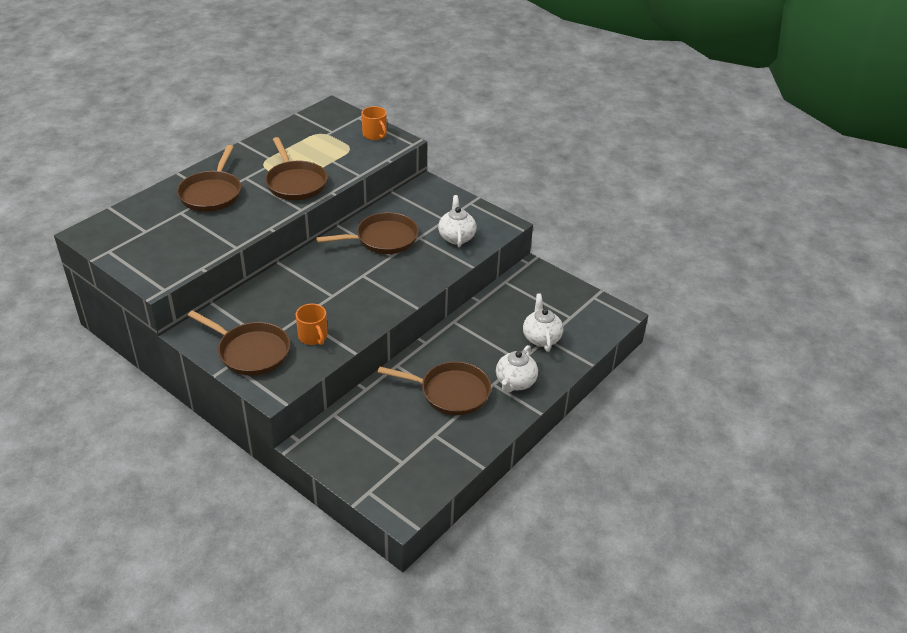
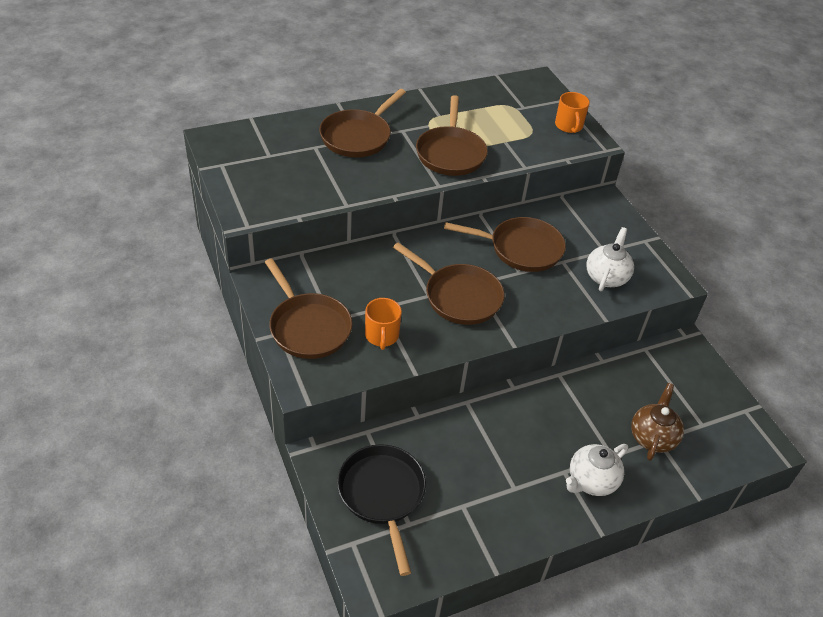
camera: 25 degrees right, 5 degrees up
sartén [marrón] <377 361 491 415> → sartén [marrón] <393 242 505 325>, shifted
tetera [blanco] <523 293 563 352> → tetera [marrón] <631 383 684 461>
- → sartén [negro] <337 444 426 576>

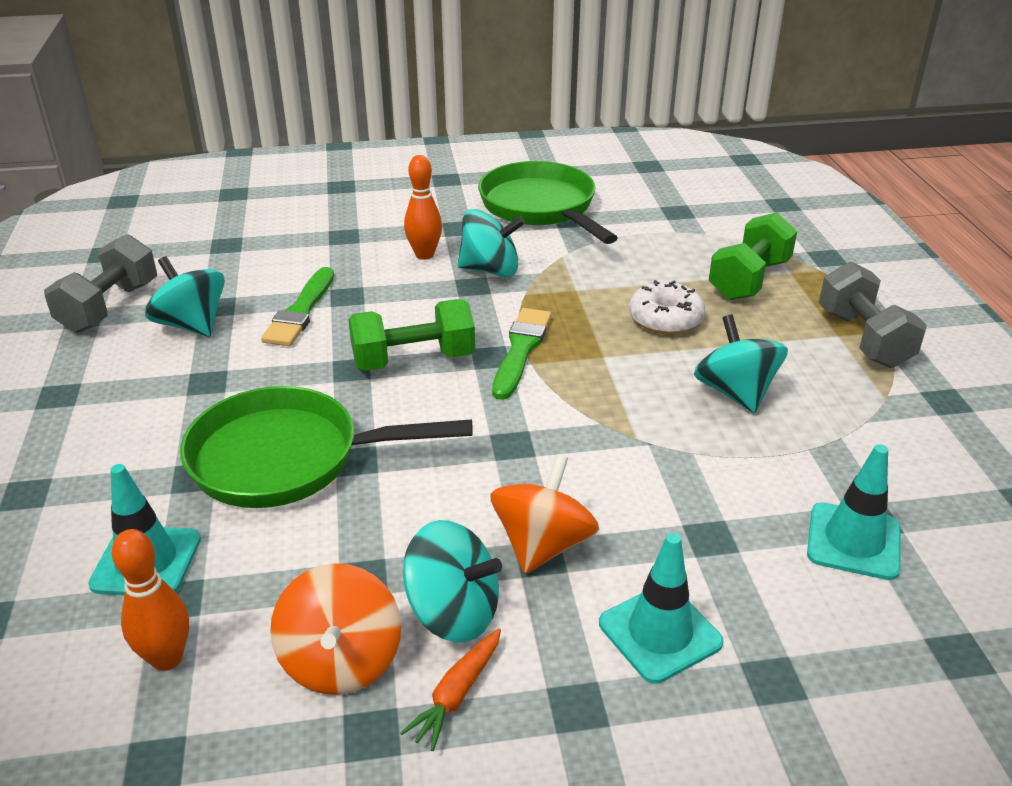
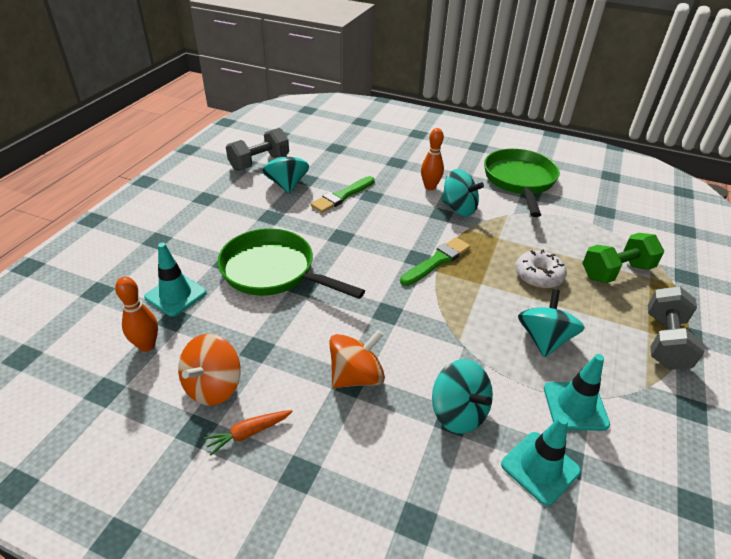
camera: 30 degrees right, 5 degrees up
mancuerna [verde] <348 299 475 371> → -
peonza [turquesa] <403 520 502 642> → peonza [turquesa] <432 359 493 434>, shifted
cono de tráfico [turquesa] <599 533 724 684> → cono de tráfico [turquesa] <544 354 610 431>, shifted

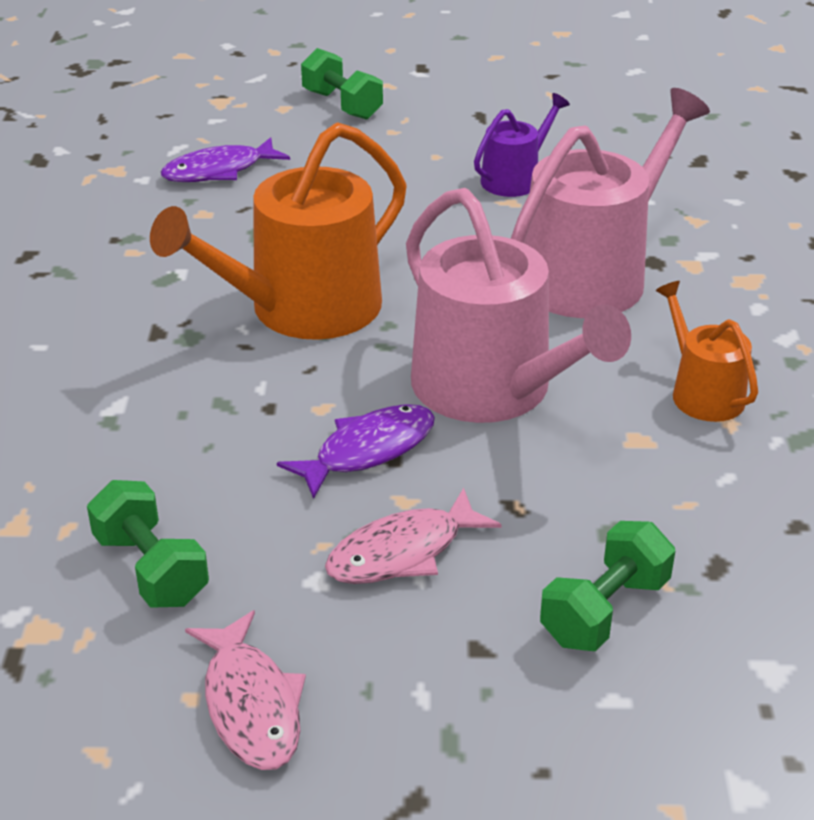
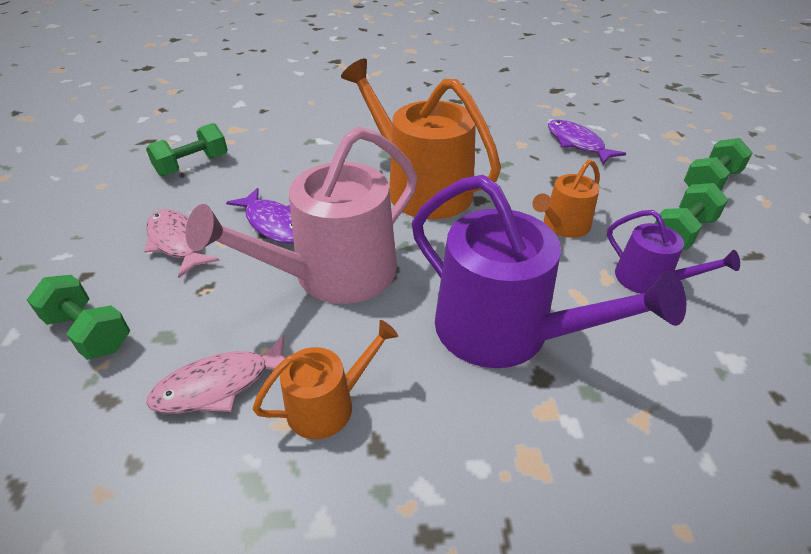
camera: 85 degrees right, 5 degrees up
pez [rosa] <185 610 306 770> → pez [rosa] <146 335 285 414>, shifted
regadera [rosa] <511 88 710 318> → regadera [morado] <412 175 686 368>
- → regadera [naranja] <532 159 600 238>
- → mancuerna [verde] <655 183 728 249>

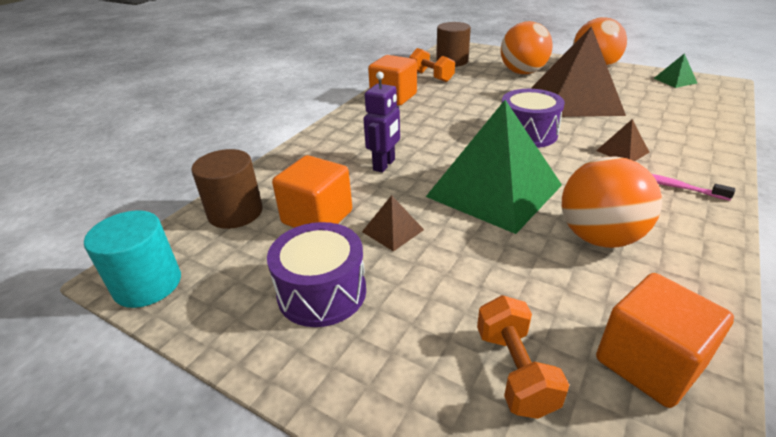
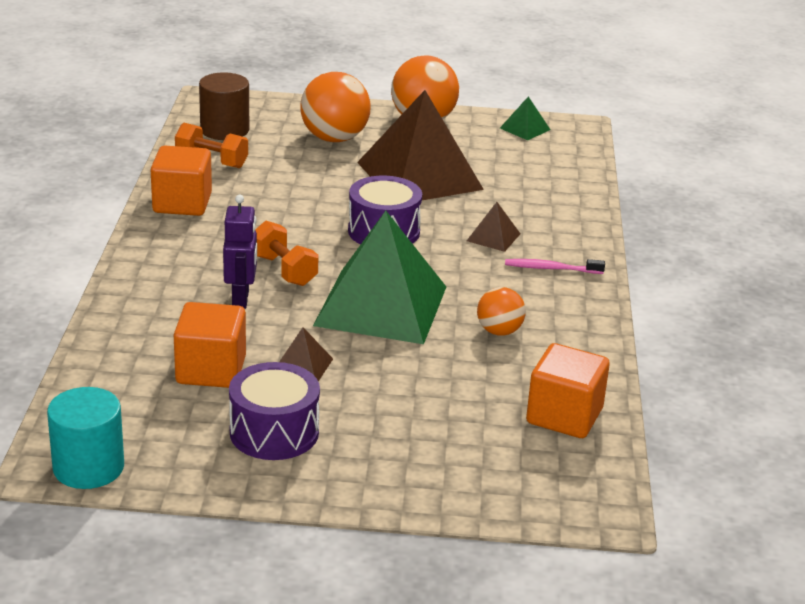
camera: 30 degrees left, 5 degrees down
cilindro [marrón] <191 149 263 229> → -
mancuerna [naranja] <477 295 569 419> → mancuerna [naranja] <255 221 319 286>, shifted
pelota [naranja] <562 156 662 248> → pelota [naranja] <477 287 526 336>, x0.56

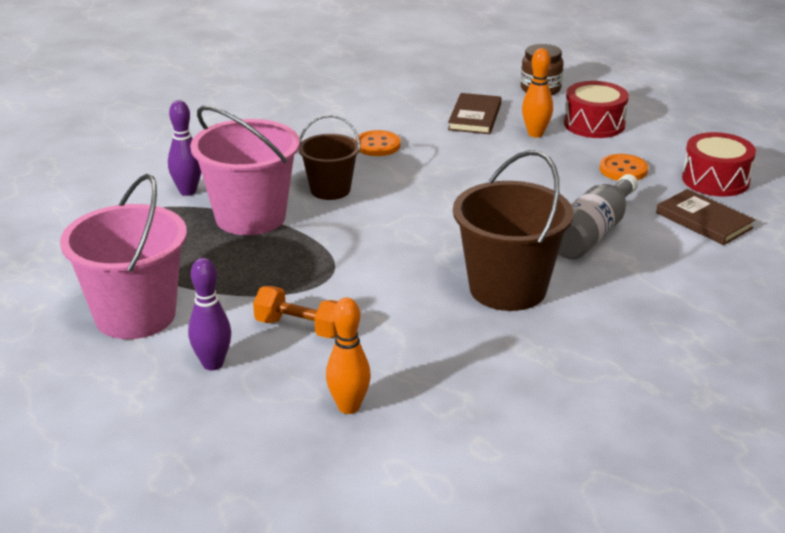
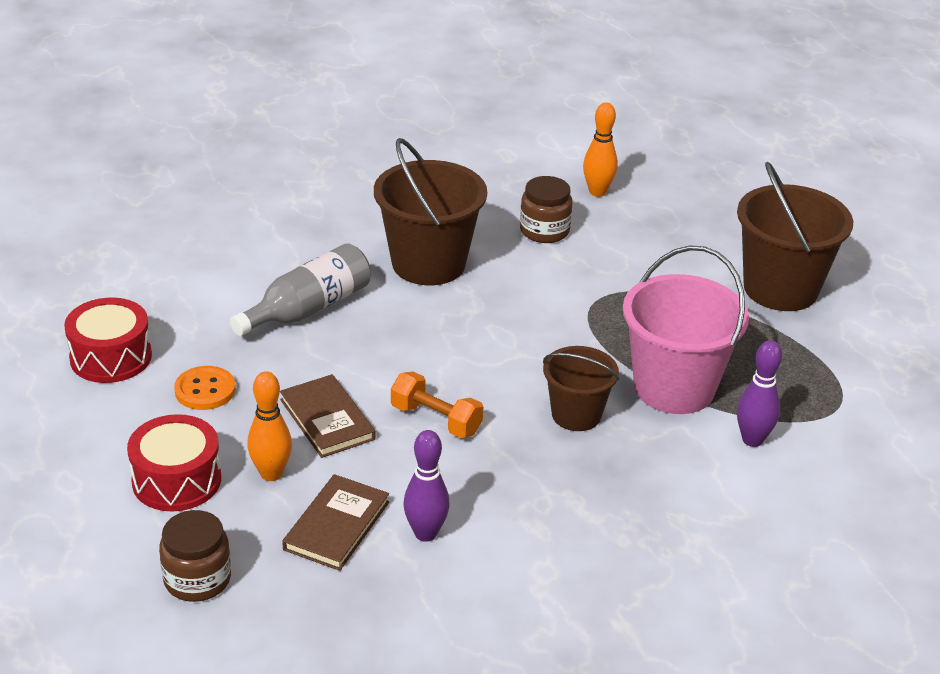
camera: 170 degrees left, 5 degrees up
balde [rosa] <60 174 187 339> → balde [marrón] <737 162 853 311>
bolo [morado] <188 258 231 370> → bolo [morado] <403 430 450 542>, shifted
mancuerna [naranja] <253 286 338 338> → mancuerna [naranja] <391 372 483 438>, shifted
botón [naranja] <355 130 401 156> → -
libro [marrón] <656 189 755 245> → libro [marrón] <280 374 376 458>, shifted
- → tarro [marrón] <520 176 573 243>

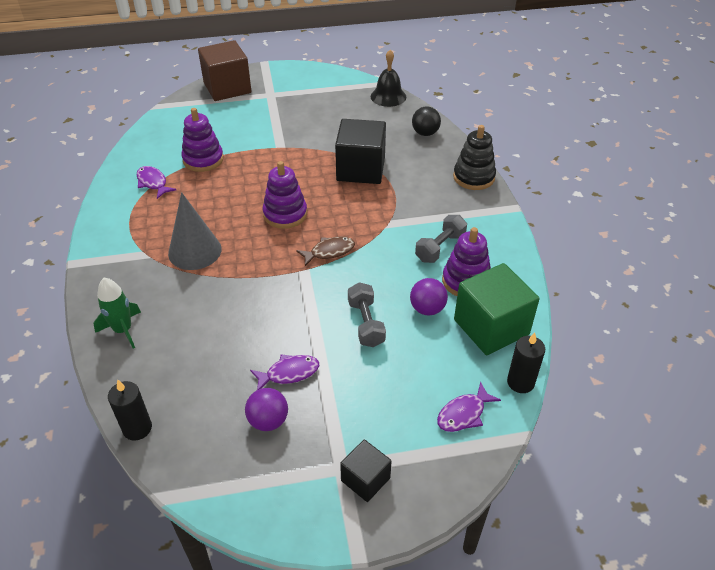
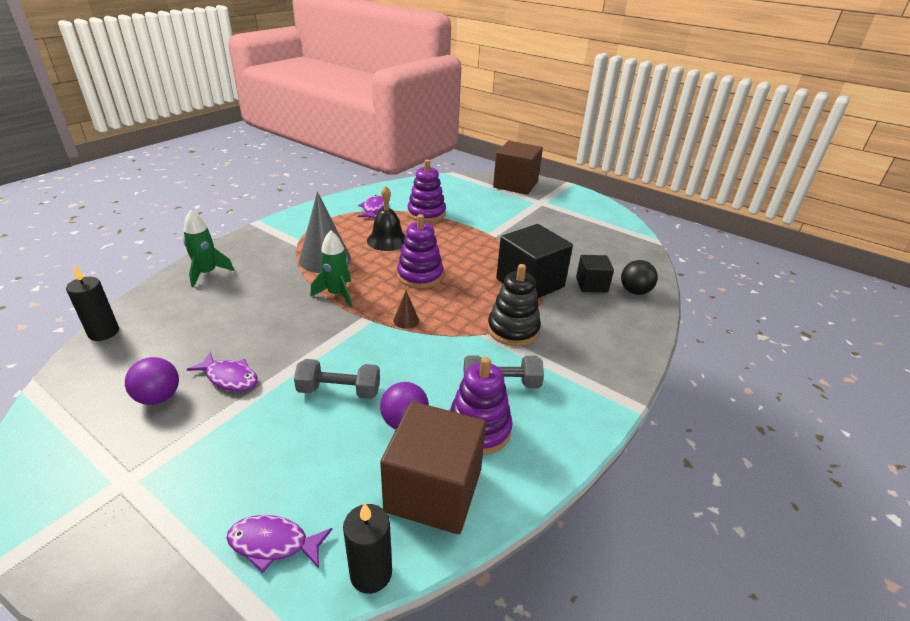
camera: 45 degrees right, 10 degrees down
pez [marrón] <296 236 355 266> → cono [marrón] <393 291 419 329>
cubo [negro] <340 440 392 502> → cubo [negro] <576 255 614 292>, shifted
mancuerna [gris] <348 282 386 347> → mancuerna [gris] <294 359 380 399>, 60 degrees clockwise
campana [negro] <371 50 406 107> → campana [negro] <367 186 406 251>, shifted
juguete apilable [negro] <453 125 496 190> → juguete apilable [negro] <487 264 541 346>, shifted
cubo [verde] <454 263 540 355> → cubo [marrón] <380 402 486 534>
- → cohete [verde] <311 230 352 307>

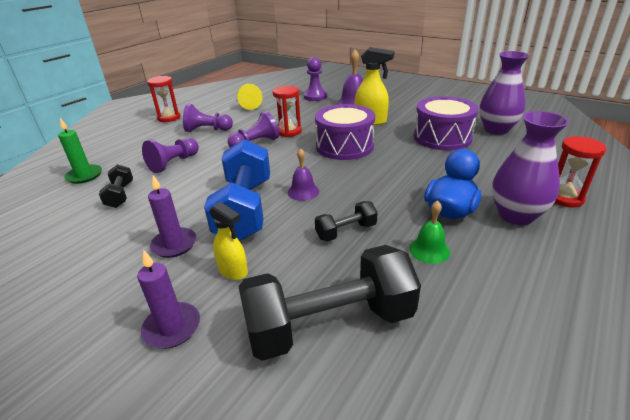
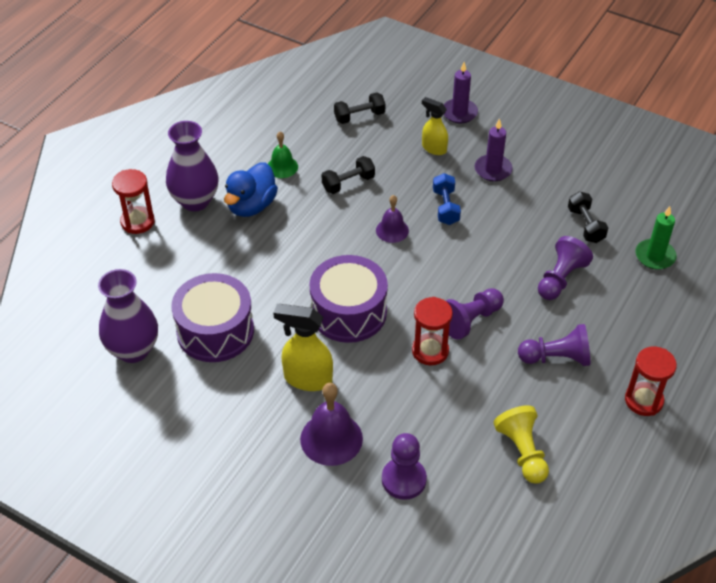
camera: 175 degrees right, 15 degrees up
mancuerna [azul] <204 139 270 241> → mancuerna [azul] <433 173 461 225>, x0.48
mancuerna [negro] <238 245 421 361> → mancuerna [negro] <334 92 385 124>, x0.48

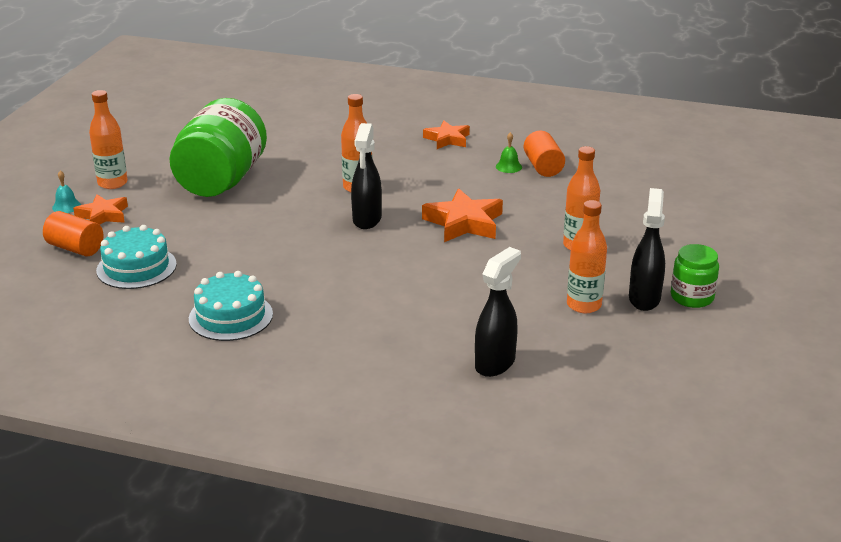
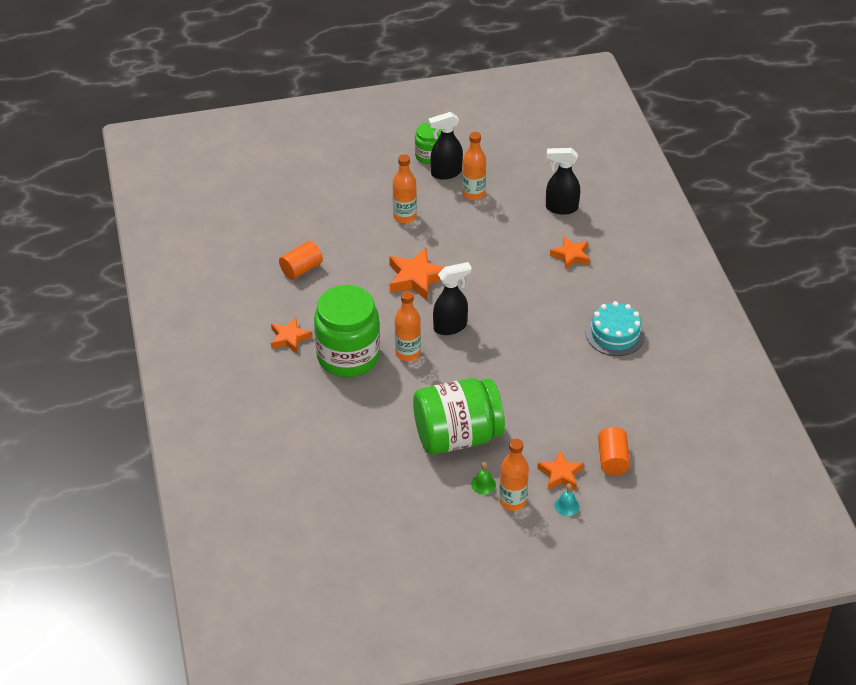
camera: 120 degrees left, 15 degrees up
tarta [turquesa] <96 225 177 289> → -
campana [verde] <496 132 522 173> → campana [verde] <471 462 496 495>, shifted
- → tarro [verde] <314 285 380 377>
- → estrella [naranja] <550 236 590 270>

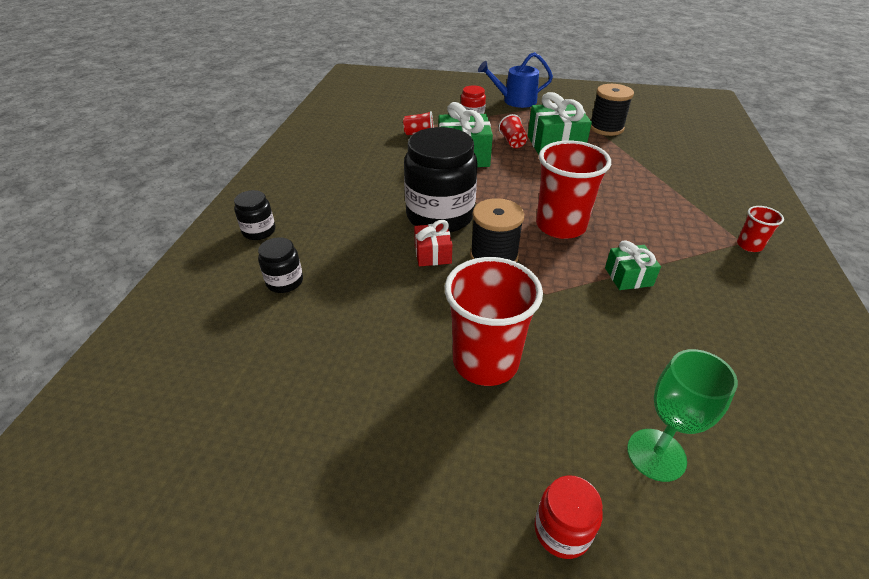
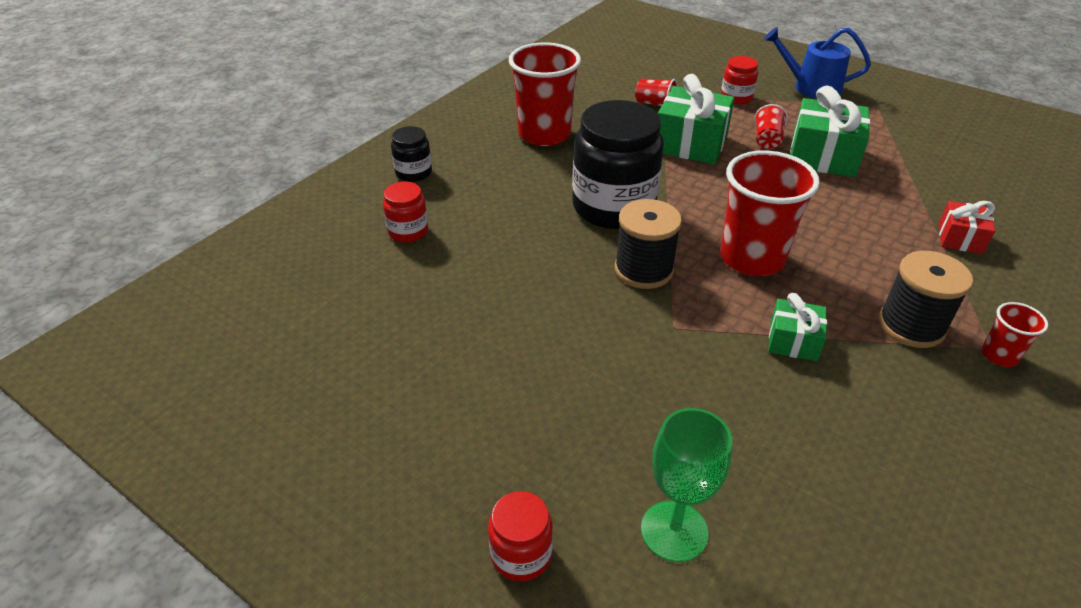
camera: 25 degrees right, 0 degrees up
tarro [negro] <258 237 303 293> → tarro [rojo] <383 182 428 242>
regalo [rojo] <414 220 452 266> → regalo [rojo] <939 201 995 254>, shifted
vaso [rojo] <445 257 543 386> → vaso [rojo] <509 43 581 146>, shifted
carrete [negro] <590 84 634 136> → carrete [negro] <879 251 973 348>, shifted

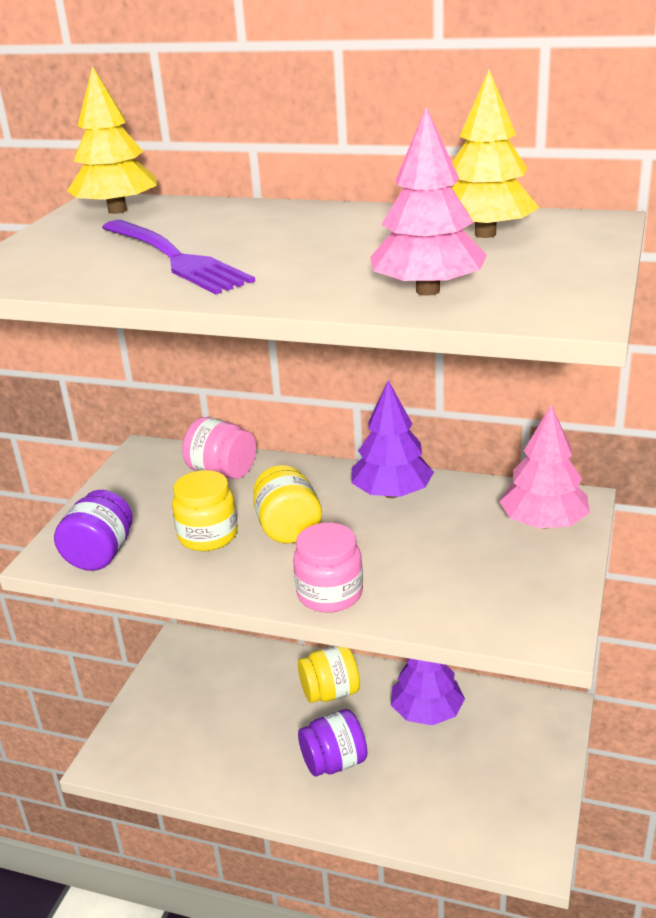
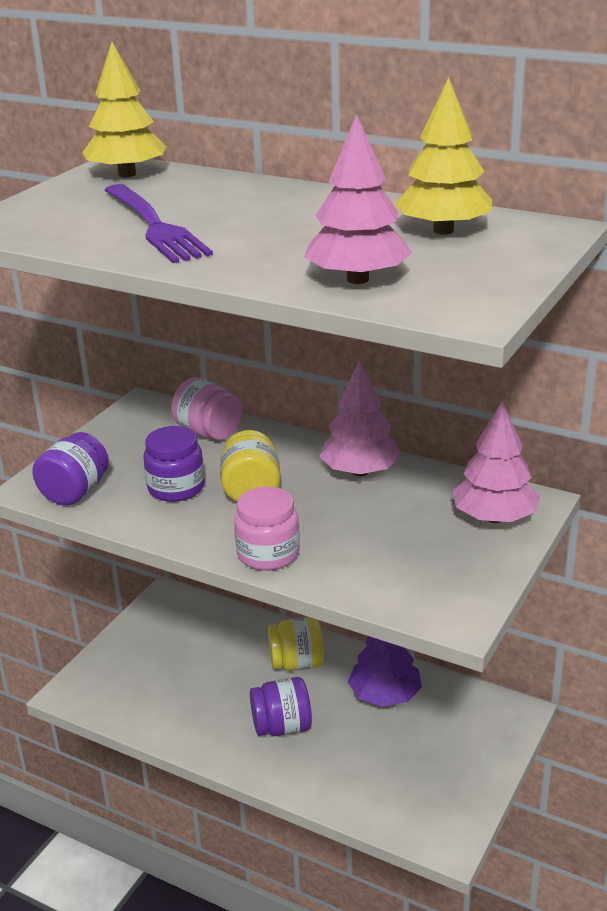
camera: 10 degrees right, 0 degrees up
tarro [amarillo] <172 470 238 551> → tarro [morado] <143 426 205 502>
árbol [morado] <351 380 434 498> → árbol [rosa] <319 361 401 476>

